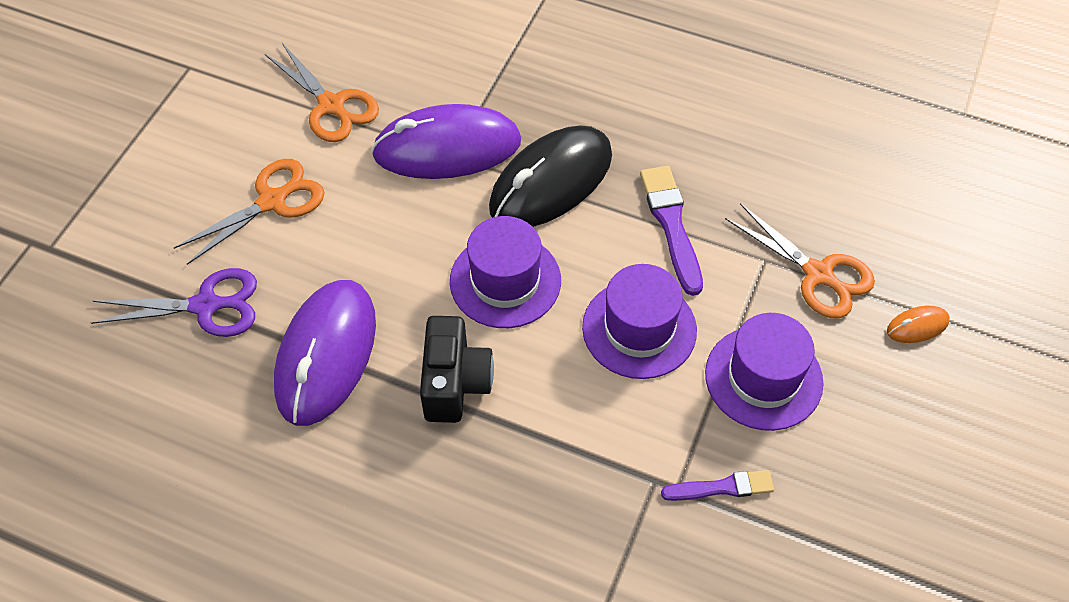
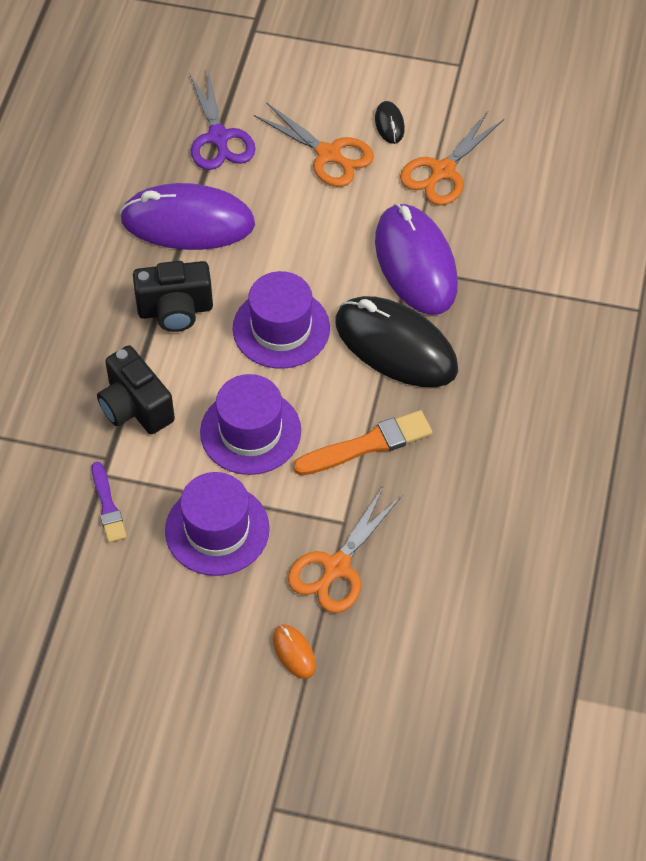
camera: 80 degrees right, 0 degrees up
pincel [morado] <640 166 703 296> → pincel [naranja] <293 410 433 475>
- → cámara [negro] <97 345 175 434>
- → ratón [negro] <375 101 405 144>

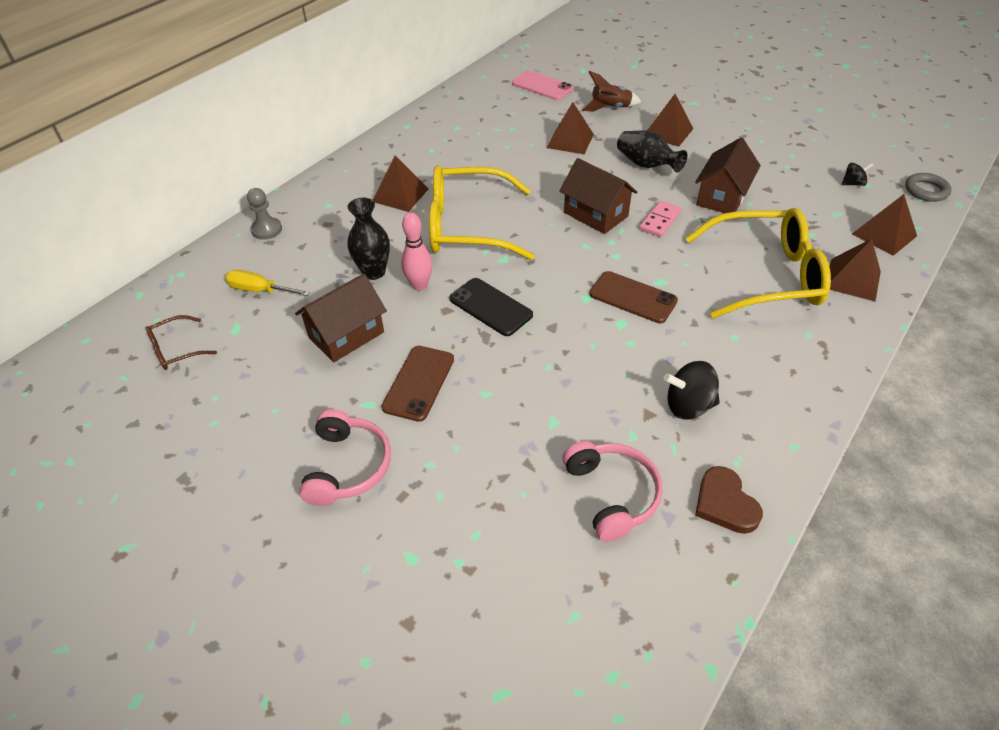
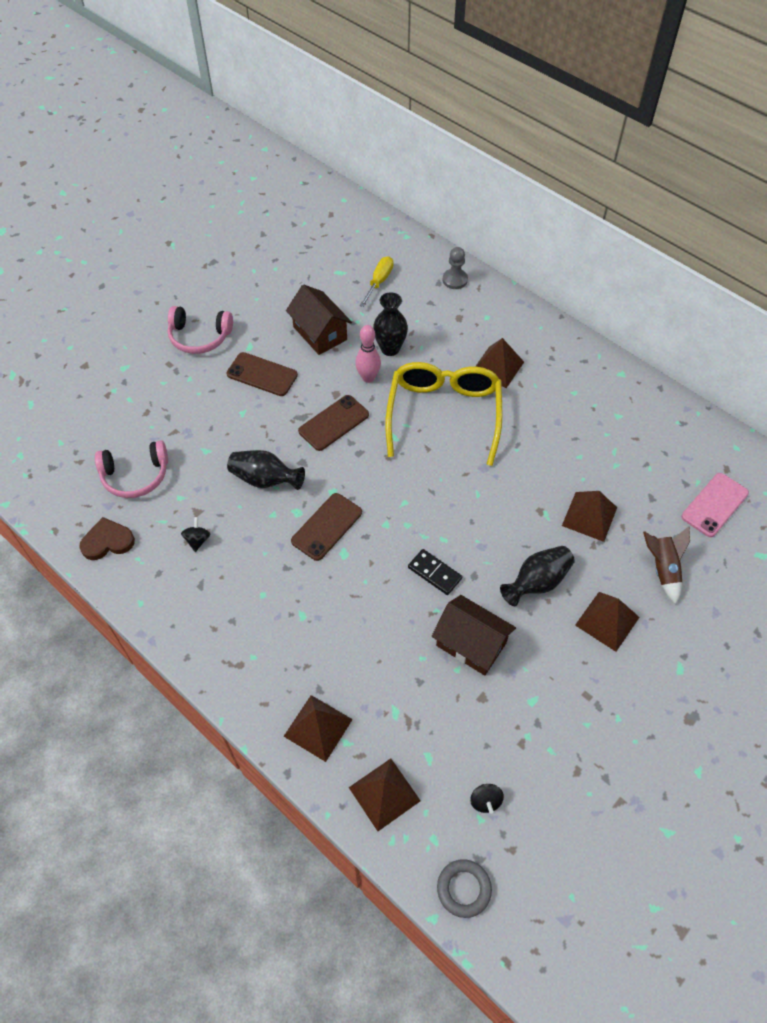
camera: 95 degrees right, 10 degrees up
gafas [marrón] <146 315 217 370> → -
móvil [negro] <449 278 533 336> → móvil [marrón] <298 395 369 451>
casa [marrón] <559 158 637 234> → -
ficha de dominó [rosa] <639 201 681 237> → ficha de dominó [negro] <408 549 462 595>
peonza [negro] <663 361 720 419> → peonza [negro] <181 517 210 552>, x0.59
gafas [amarillo] <685 208 831 318> → -
- → florero [negro] <227 450 305 490>

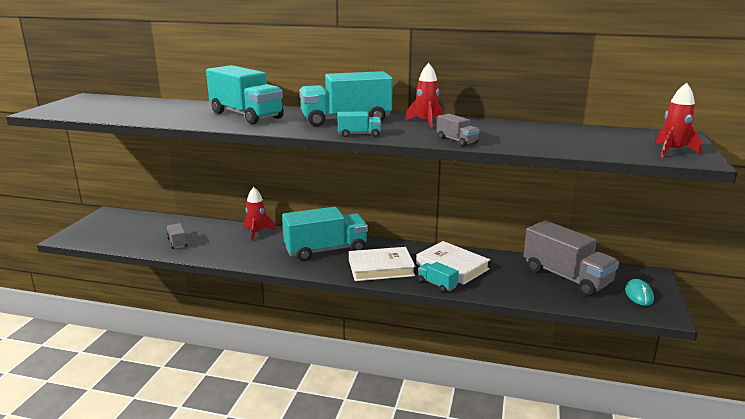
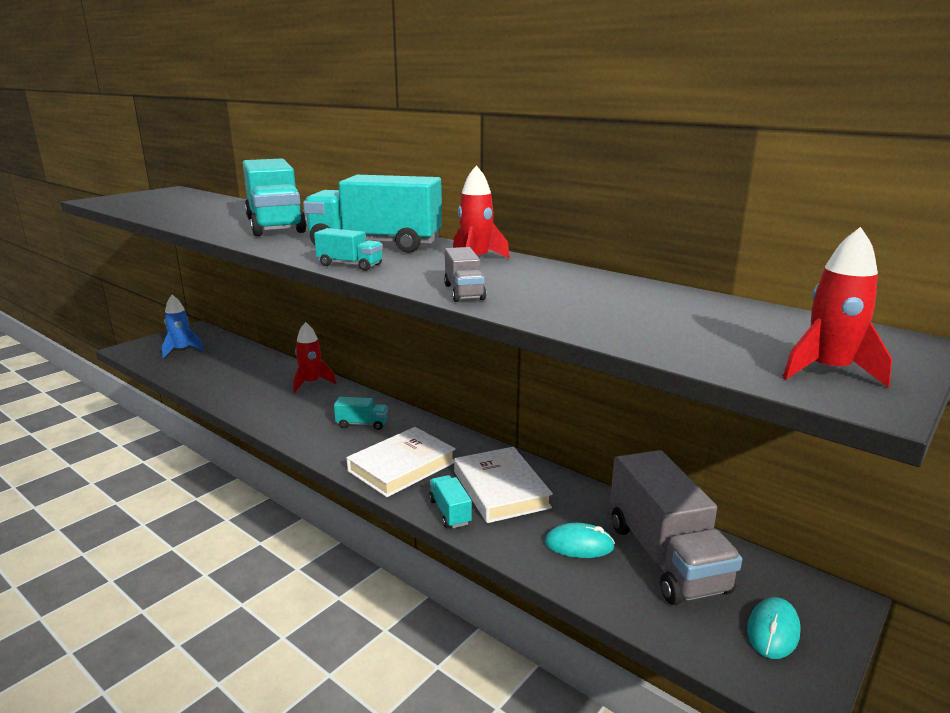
camera: 25 degrees right, 0 degrees up
camión [gris] <167 223 187 249> → -
camión [turquesa] <282 207 368 261> → camión [turquesa] <334 397 388 430>, x0.45
libro [blanco] <349 247 416 281> → libro [blanco] <346 427 456 497>, 60 degrees counterclockwise
- → cohete [azul] <162 295 204 358>
- → ratón [turquesa] <545 523 615 558>

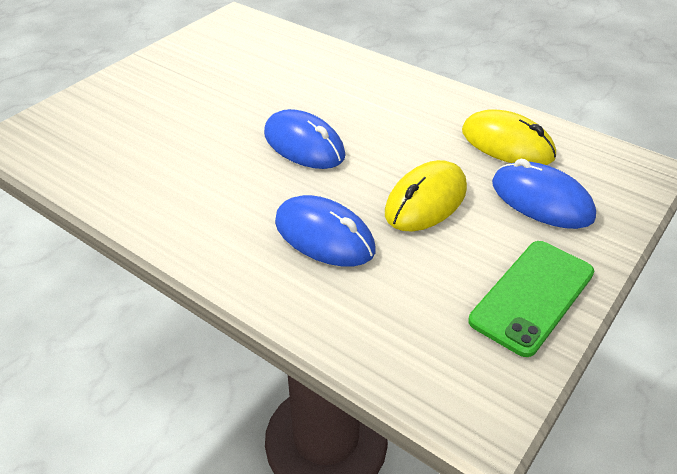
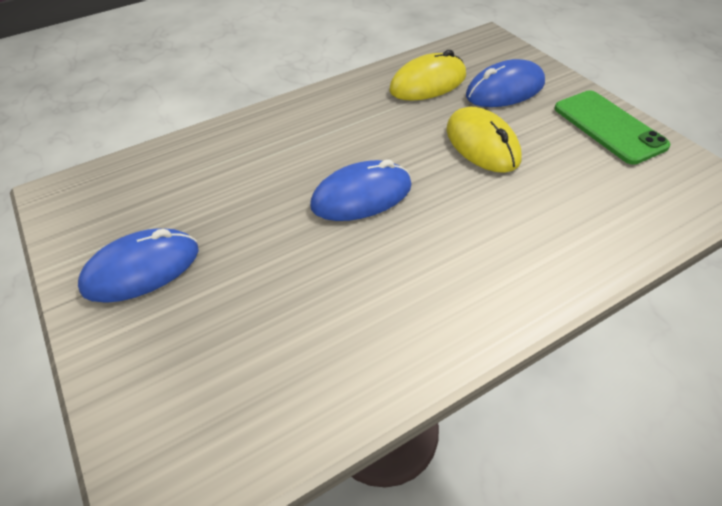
camera: 65 degrees left, 5 degrees up
ratón [azul] <275 195 376 267> → ratón [azul] <78 228 199 303>, shifted

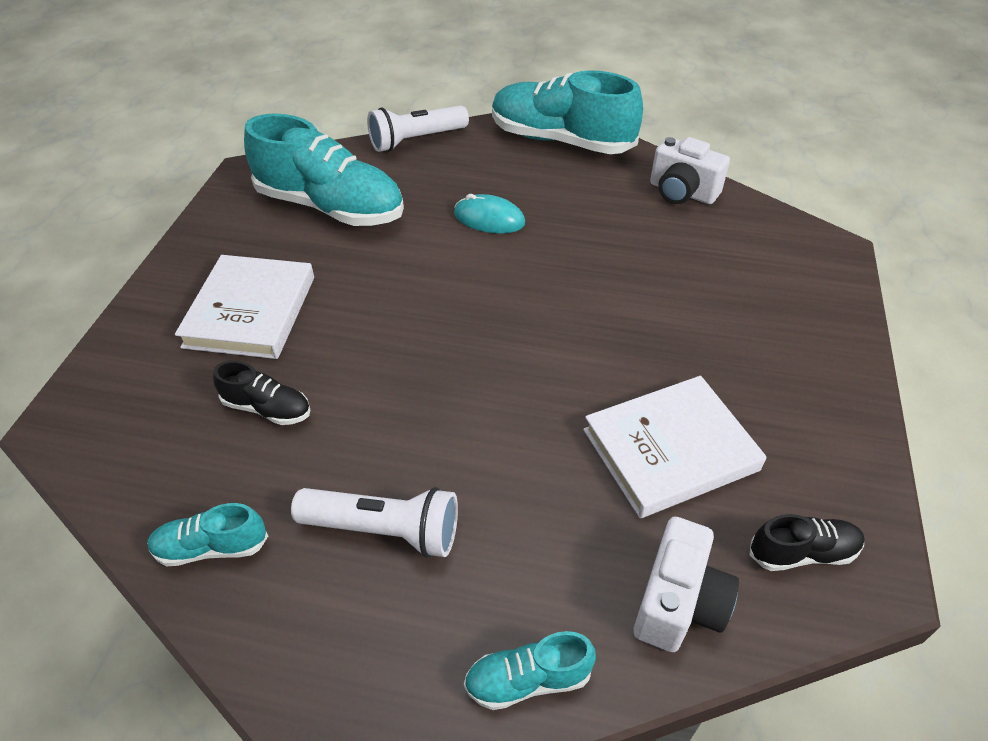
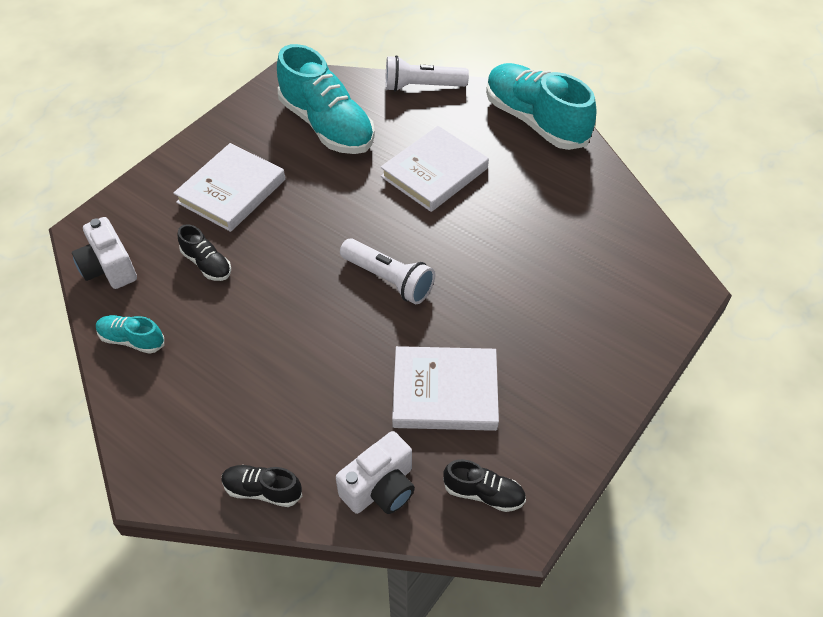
camera: 25 degrees right, 5 degrees up
lámpara de mano [blanco] <291 487 458 558> → lámpara de mano [blanco] <340 239 435 304>, shifted
ratón [turquesa] <454 194 525 234> → libro [blanco] <380 126 489 212>
zapato [turquesa] <464 631 596 710> → zapato [negro] <221 465 302 507>
cámara [blanco] <650 137 730 204> → cámara [blanco] <72 217 137 289>, shifted

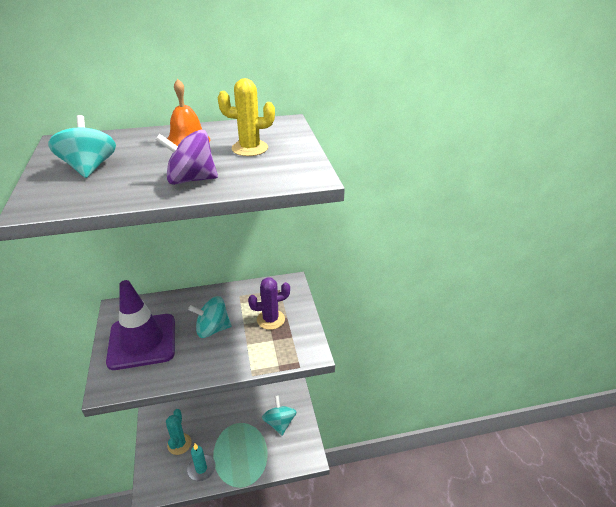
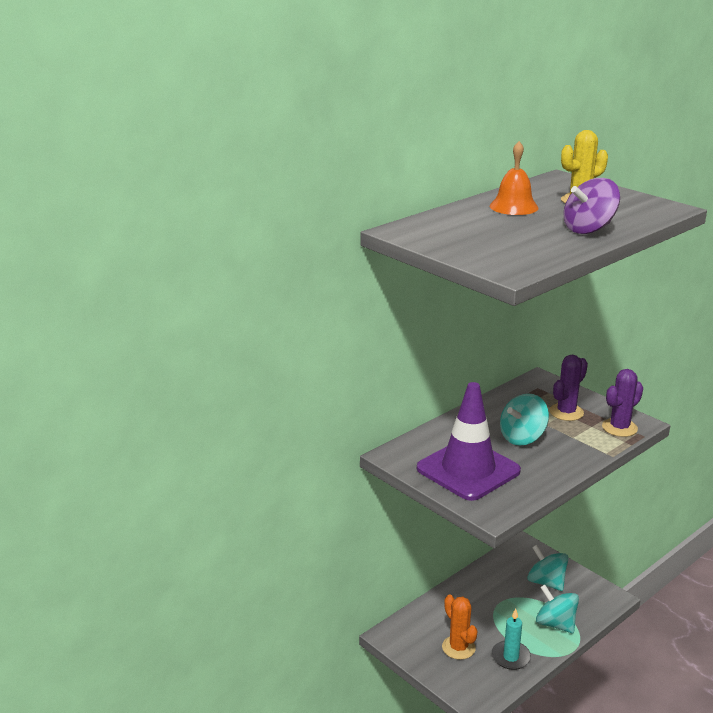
camera: 30 degrees left, 10 degrees down
peonza [turquesa] <48 115 116 178> → peonza [turquesa] <536 585 579 633>, shifted
cactus [turquesa] <166 409 192 455> → cactus [naranja] <442 595 477 660>
- → cactus [morado] <602 369 643 437>

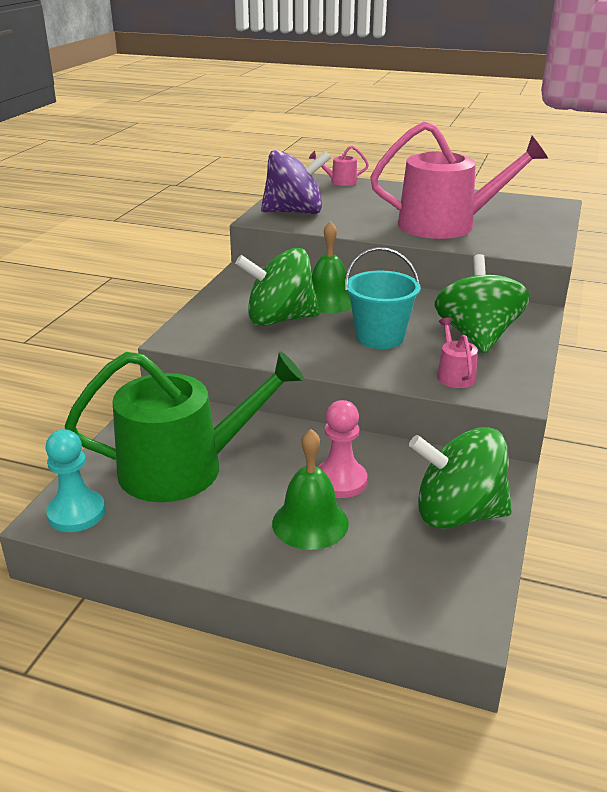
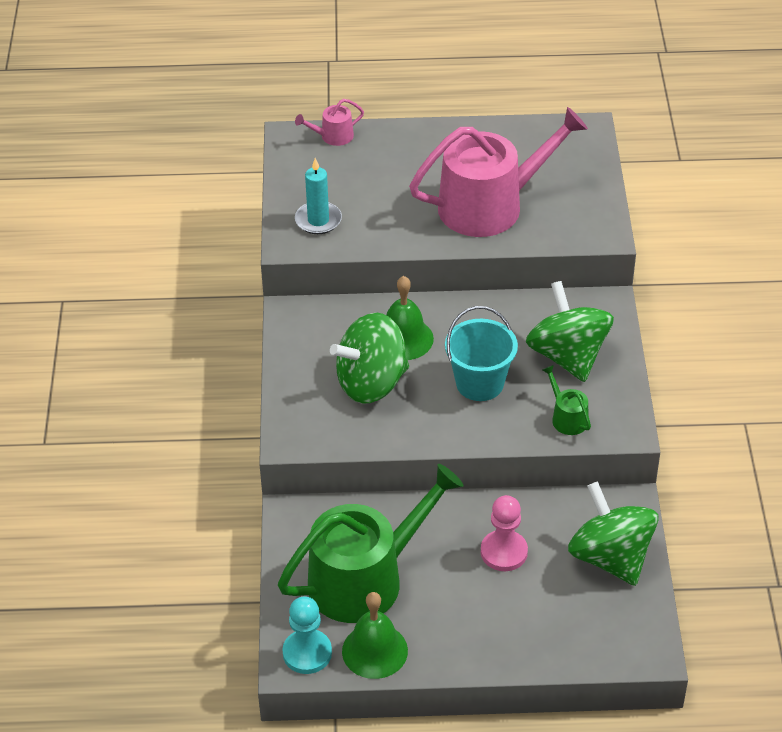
camera: 20 degrees left, 15 degrees up
peonza [morado] <261 150 331 214> → vela [turquesa] <295 158 342 234>
campana [verde] <272 429 349 550> → campana [verde] <342 592 408 679>, shifted
peonza [verde] <409 427 512 529> → peonza [verde] <568 482 659 586>, 75 degrees clockwise
regadera [rosa] <437 317 478 388> → regadera [verde] <543 365 591 435>

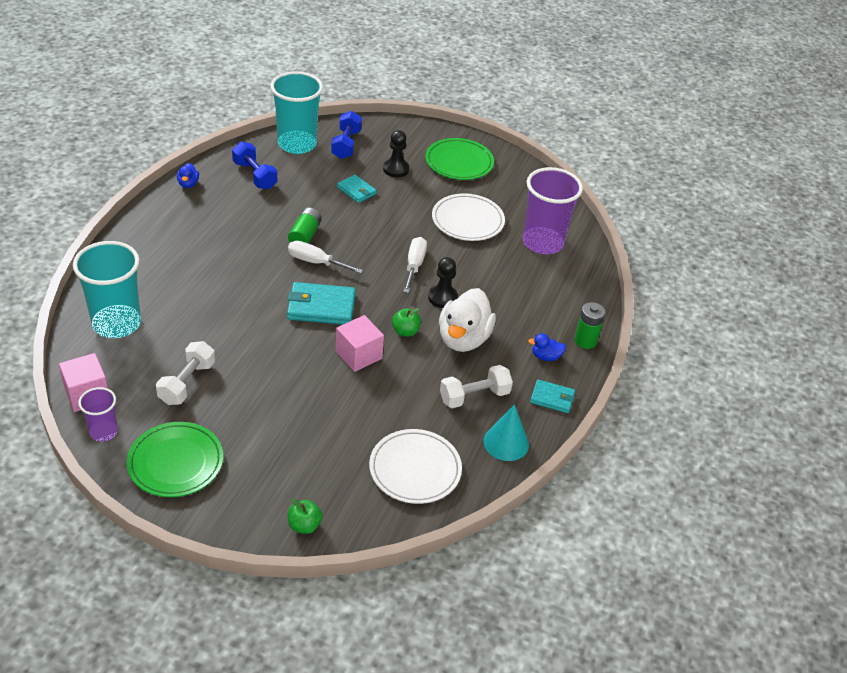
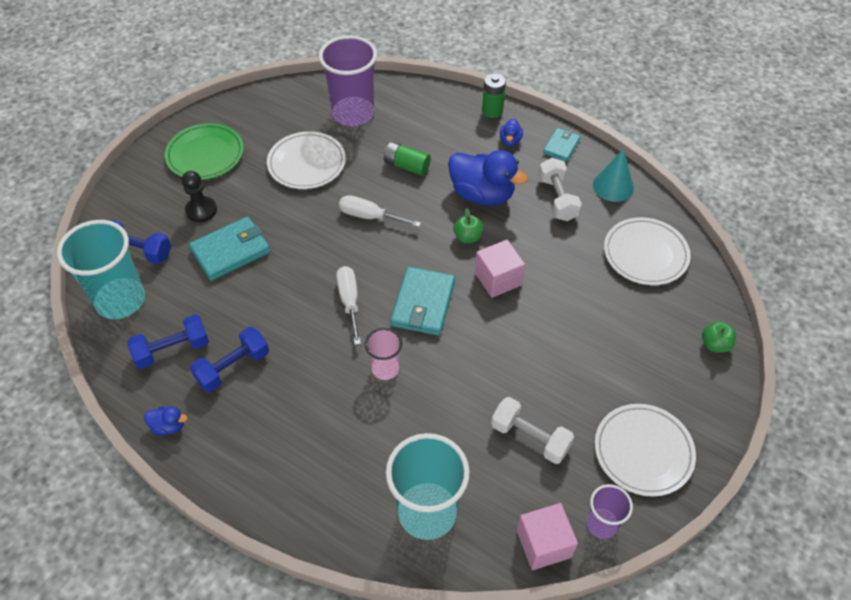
camera: 75 degrees left, 10 degrees up
plato [verde] <127 422 223 497> → plato [blanco] <595 404 696 497>
pila [verde] <288 208 322 244> → pila [verde] <384 141 431 176>, shifted
destornillador [blanco] <288 241 363 274> → destornillador [blanco] <336 266 361 345>, 135 degrees clockwise
cartera [turquesa] <337 175 377 203> → cartera [turquesa] <189 217 270 281>, x1.69
peón [negro] <428 257 458 308> → -
pato [blanco] <439 288 496 352> → pato [azul] <448 150 528 206>
- → mancuerna [azul] <190 327 269 392>
- → vaso [rosa] <365 328 402 380>

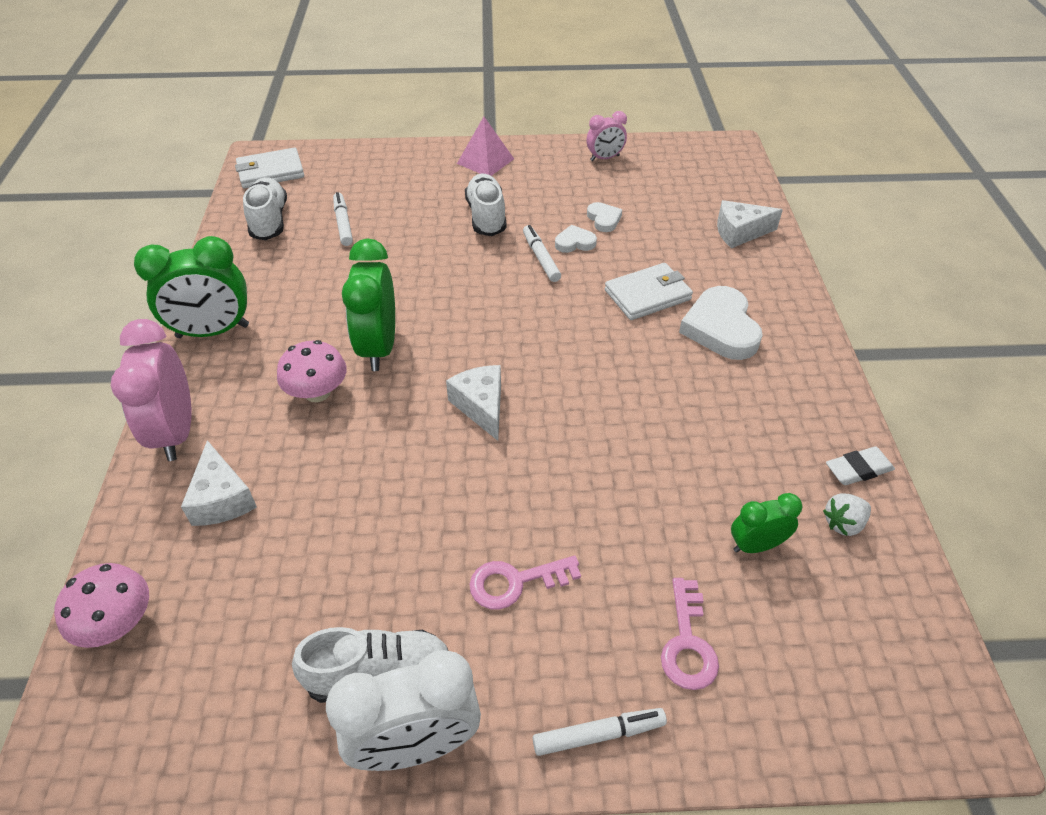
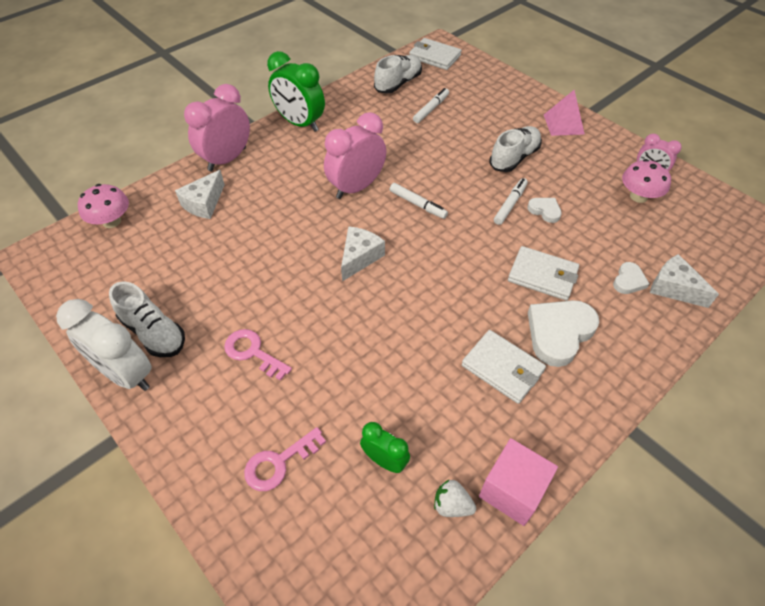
camera: 50 degrees right, 5 degrees up
seta [rosa] <277 340 347 402> → seta [rosa] <622 159 671 203>, shifted
despertador [verde] <342 238 395 371> → despertador [rosa] <324 112 386 199>
rotulador [blanco] <533 708 667 756> → rotulador [blanco] <390 183 448 219>, shifted
corazón [blanco] <587 202 622 232> → corazón [blanco] <613 262 649 294>, shifted
goma de borrar [blanco] <826 446 895 485> → cubo [rosa] <479 438 558 526>
- → cartera [blanco] <462 330 546 404>

